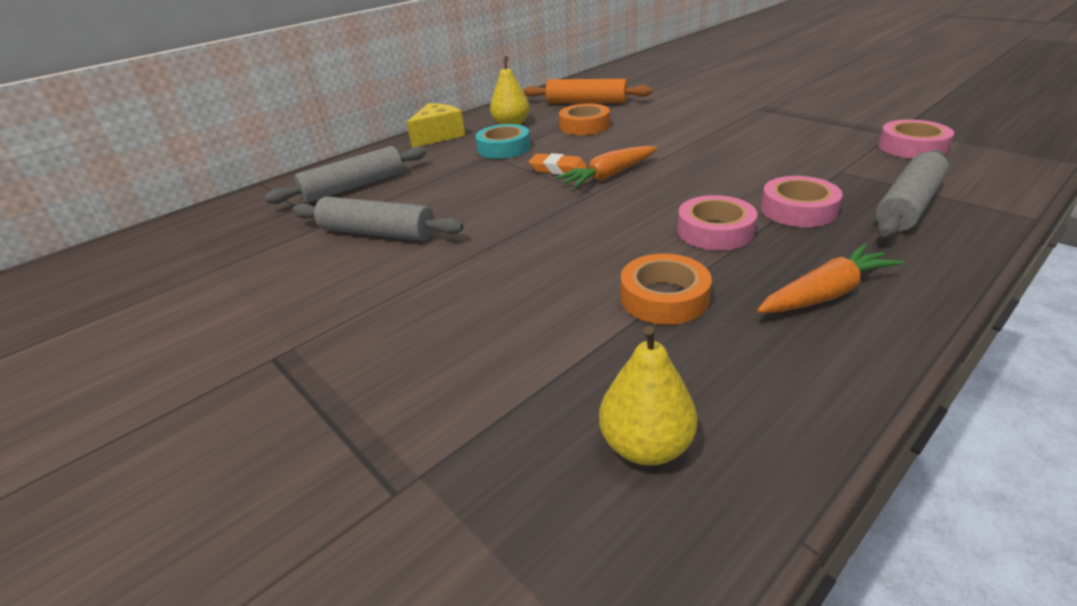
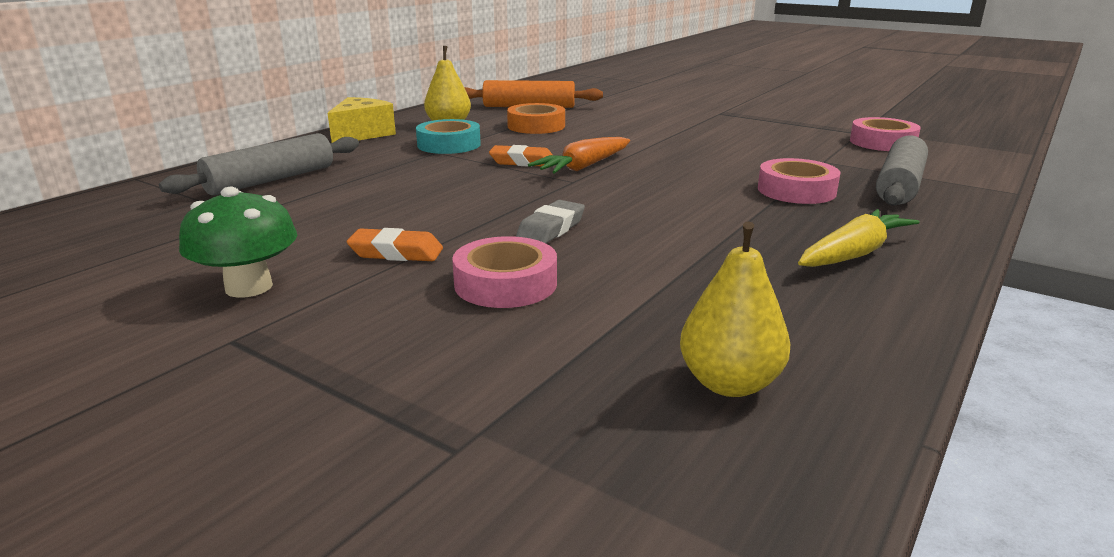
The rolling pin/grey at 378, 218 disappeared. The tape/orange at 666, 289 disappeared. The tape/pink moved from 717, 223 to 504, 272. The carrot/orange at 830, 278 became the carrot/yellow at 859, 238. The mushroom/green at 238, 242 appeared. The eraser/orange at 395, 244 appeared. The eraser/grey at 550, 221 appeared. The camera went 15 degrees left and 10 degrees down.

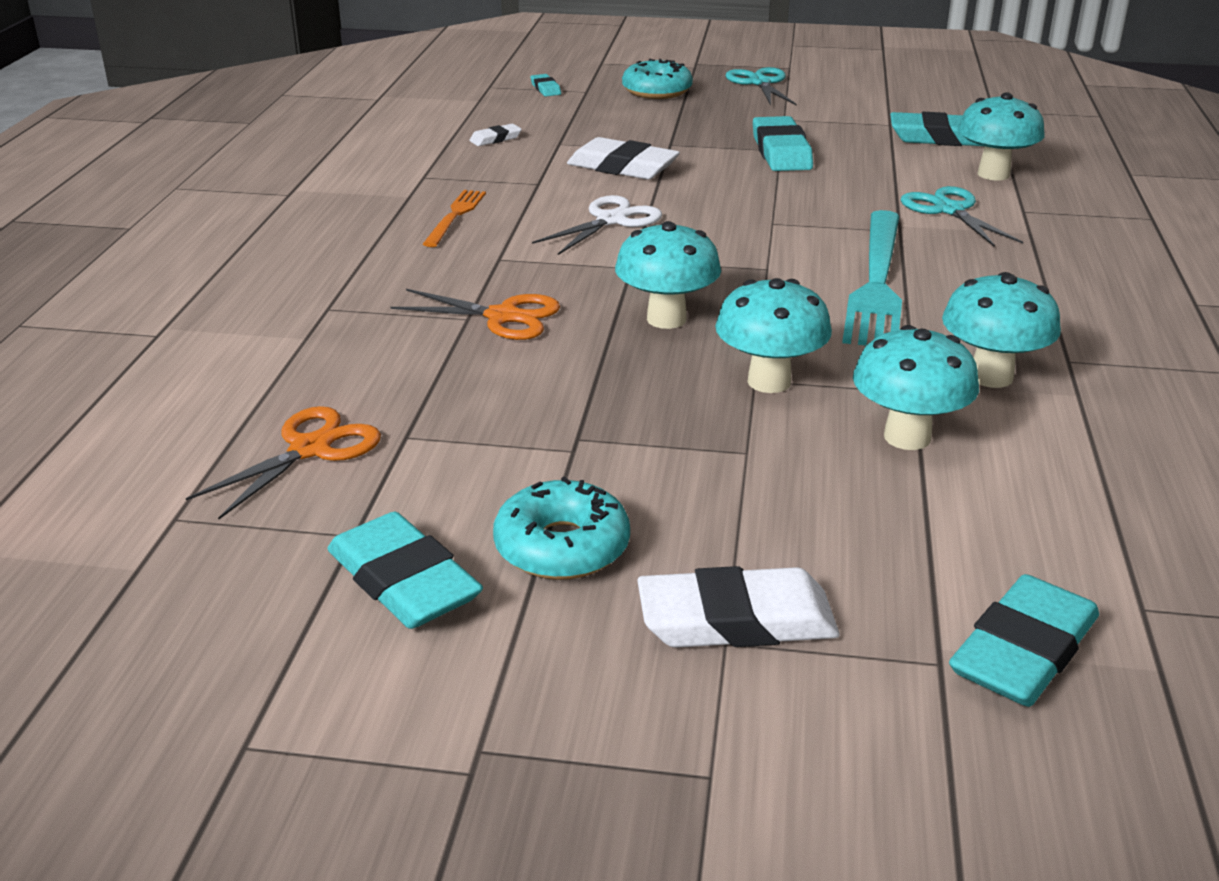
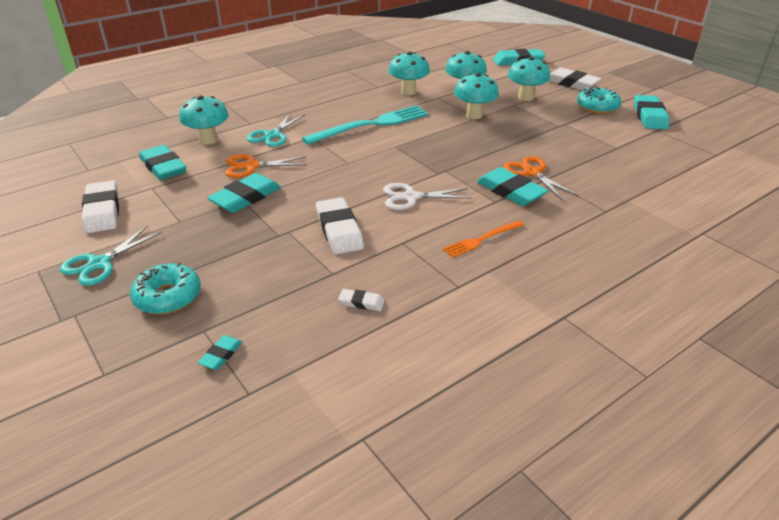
The scissors/orange moved from 283, 462 to 266, 166. The mushroom/turquoise moved from 668, 275 to 529, 79. The eraser/white at 100, 206 appeared. The eraser/turquoise at 512, 186 appeared. The camera went 135 degrees left and 5 degrees up.

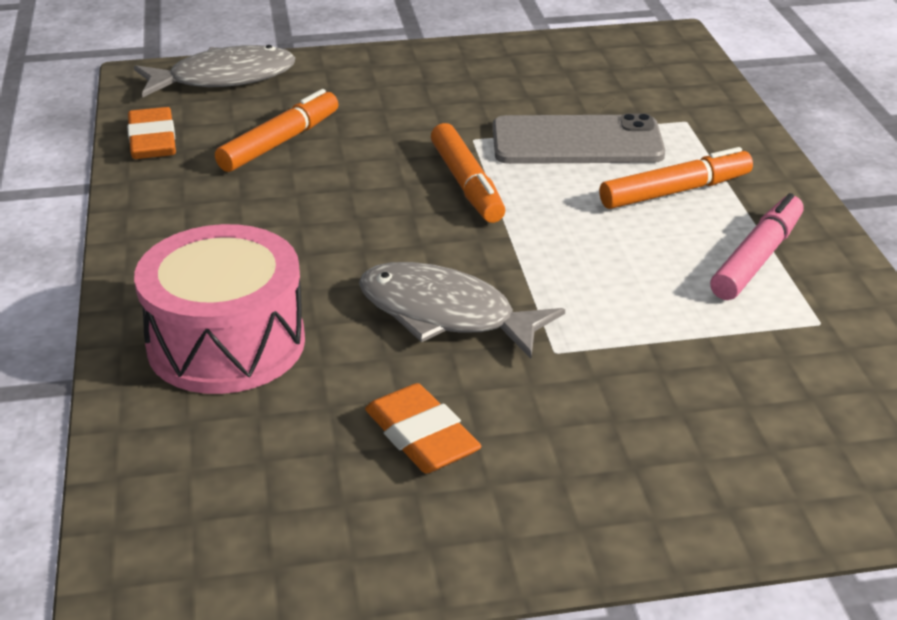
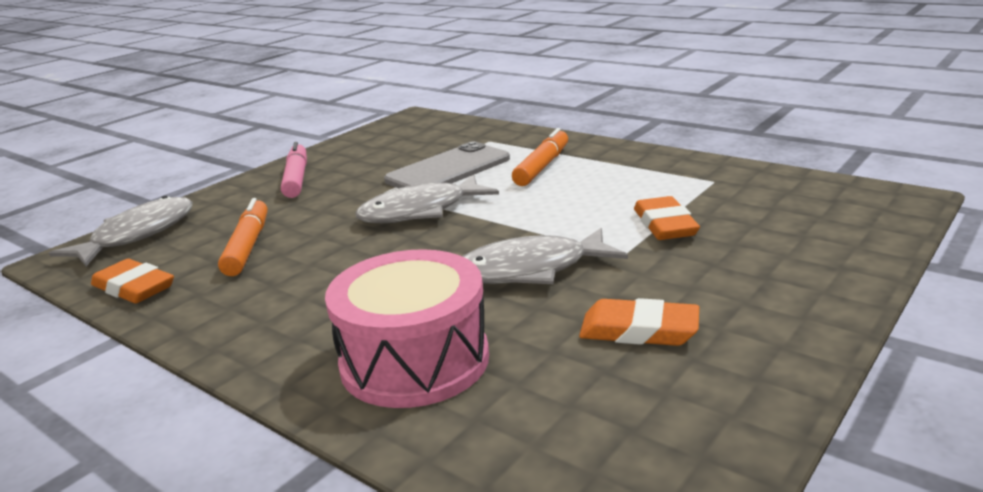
The marker/orange at 468, 173 was replaced by the fish/grey at 427, 198. The marker/pink moved from 757, 246 to 294, 170. The eraser/orange at 667, 218 appeared. The camera went 40 degrees left and 10 degrees down.

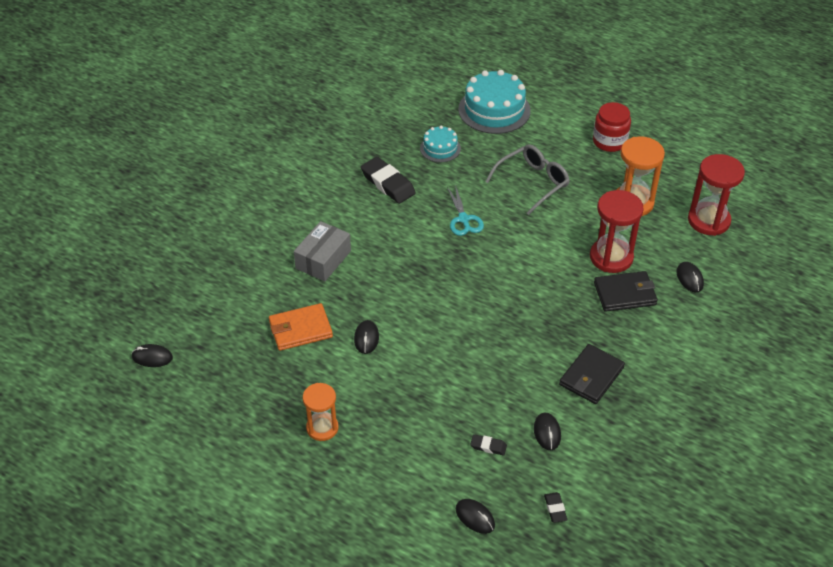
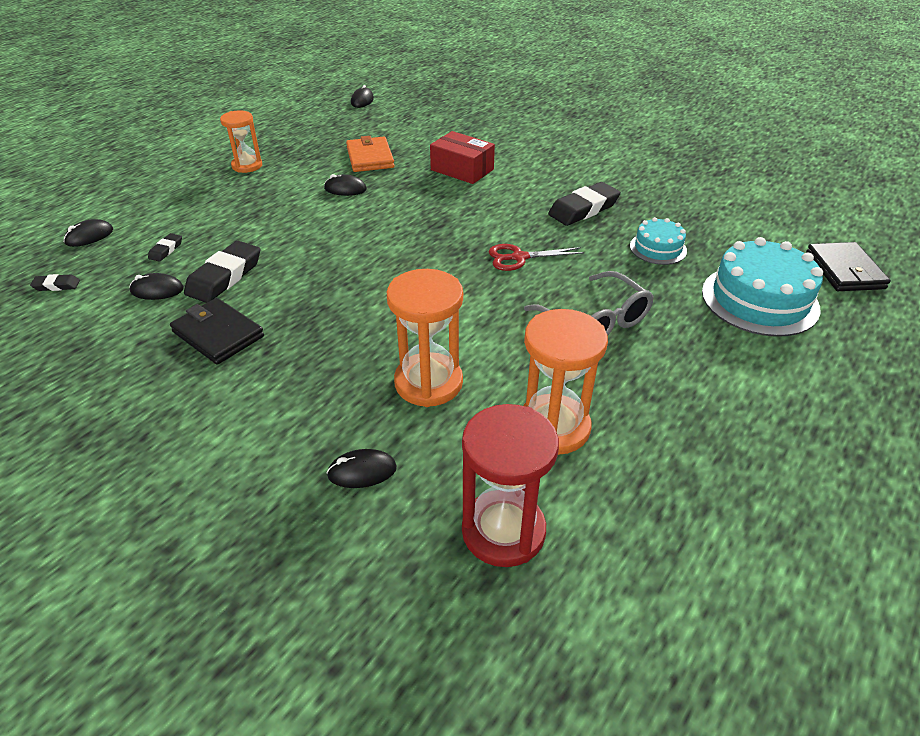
The box/grey at 322, 251 became the box/red at 462, 157. The scissors/turquoise at 465, 210 became the scissors/red at 536, 257. The hourglass/red at 617, 231 became the hourglass/orange at 425, 338. The jar/red at 612, 127 disappeared. The wallet/black moved from 626, 291 to 848, 266. The eraser/black at 222, 272 appeared. The camera went 95 degrees right and 5 degrees down.

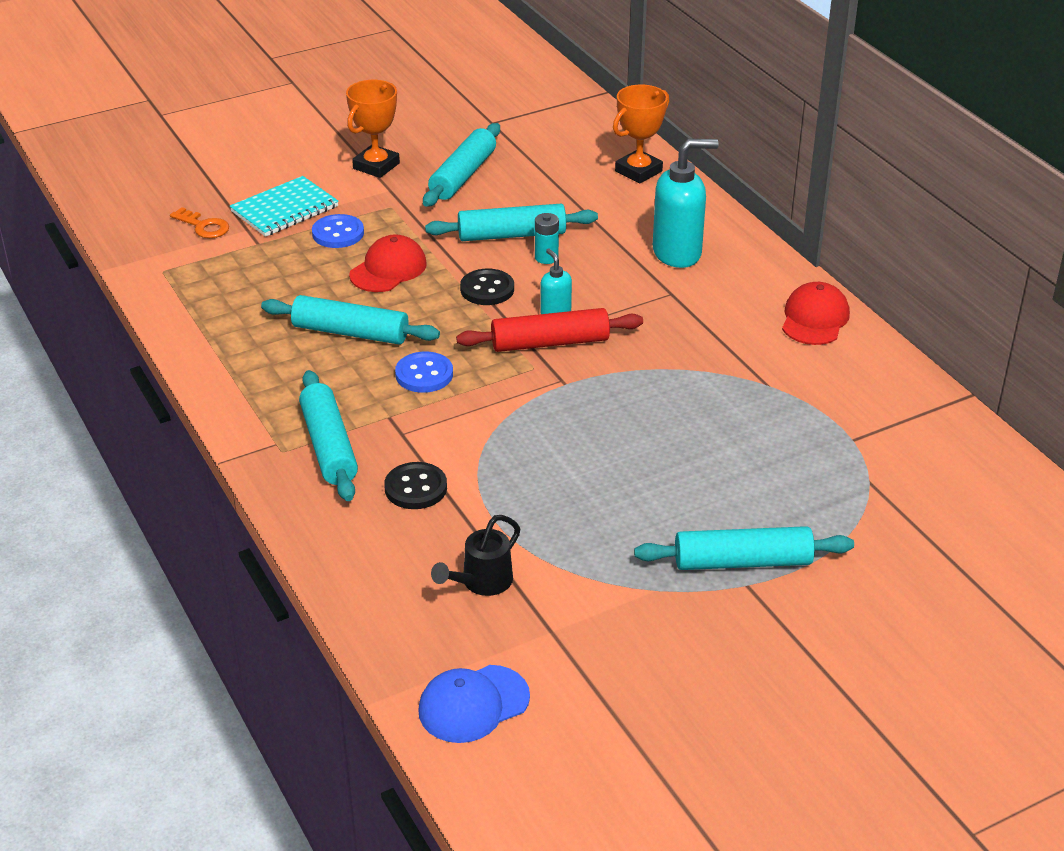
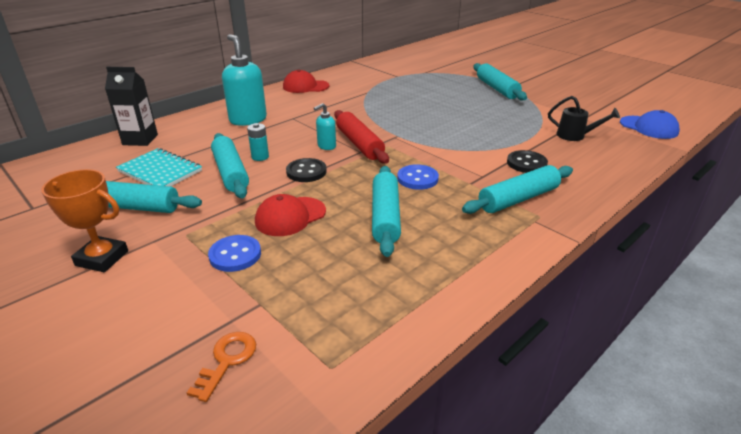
The notebook/turquoise moved from 284, 206 to 159, 167. The cap/red at 388, 263 turned 60 degrees counterclockwise. The trophy/orange at 641, 134 was replaced by the carton/black at 131, 106. The camera went 105 degrees left and 5 degrees down.

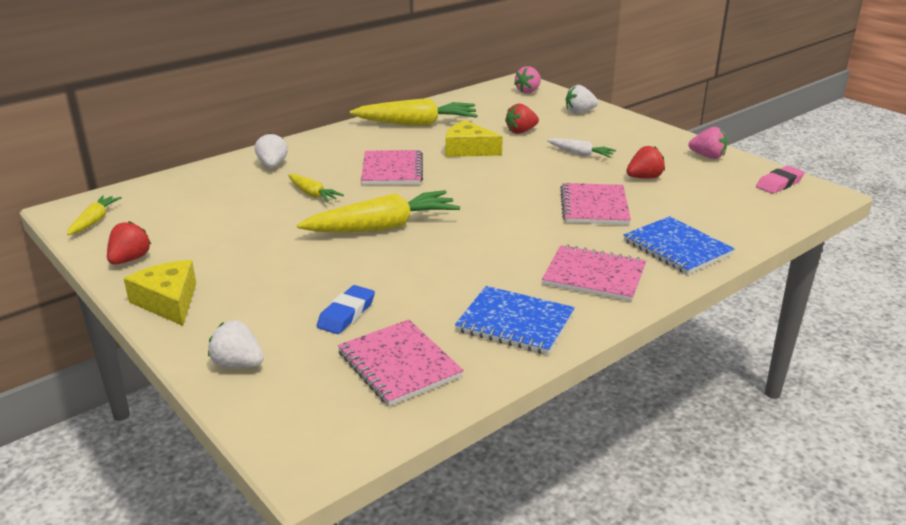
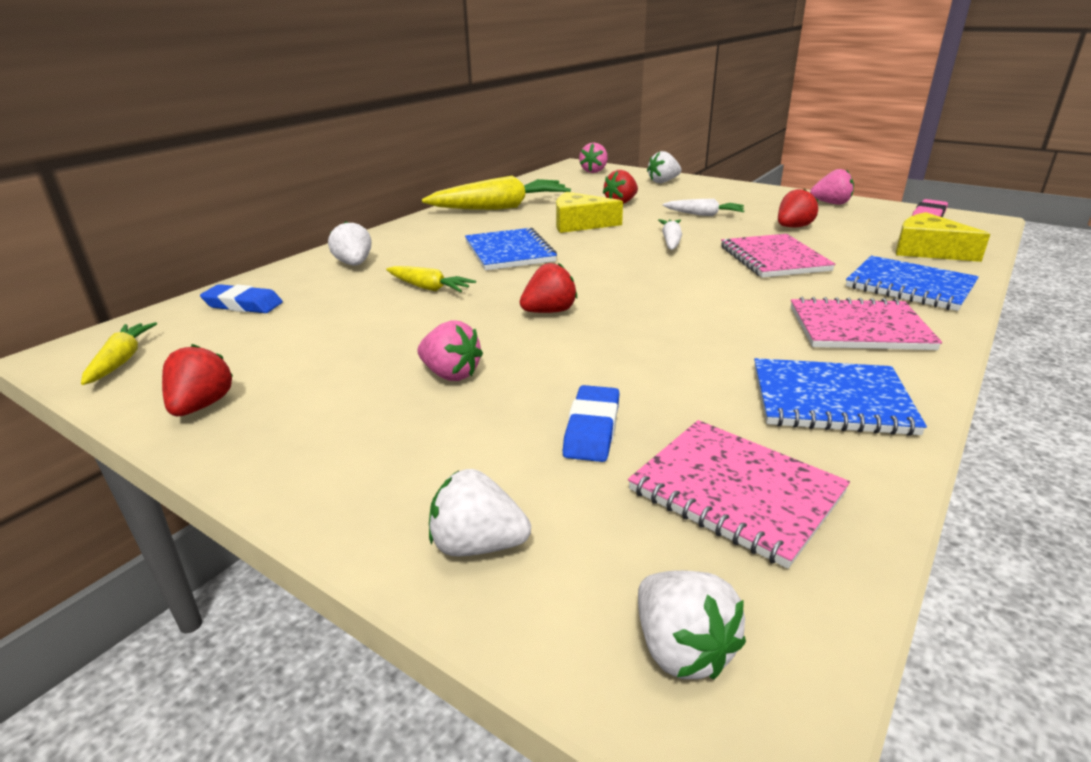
The cheese/yellow moved from 160, 293 to 943, 237. The carrot/yellow at 378, 211 was replaced by the strawberry/red at 548, 288. The notebook/pink at 392, 167 became the notebook/blue at 511, 248. The eraser/blue at 241, 298 appeared. The strawberry/pink at 450, 350 appeared. The strawberry/white at 692, 624 appeared. The carrot/white at 670, 234 appeared. The camera went 15 degrees left and 0 degrees up.

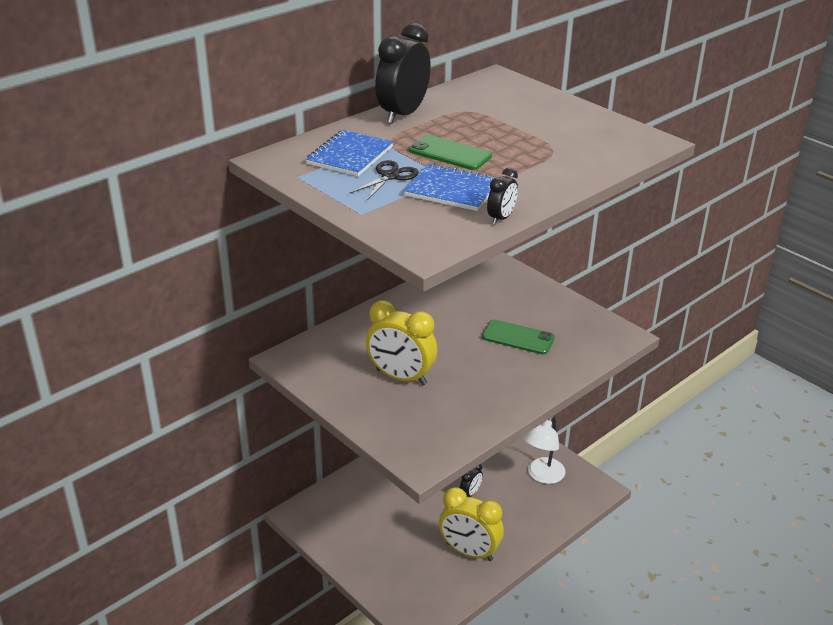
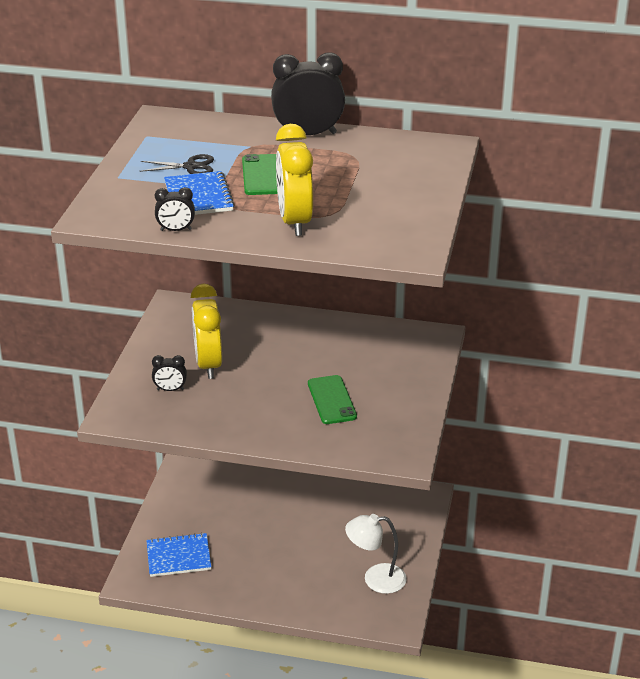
The notebook/blue moved from 349, 153 to 178, 555. The clock/yellow moved from 471, 524 to 294, 180. The clock/black moved from 471, 480 to 169, 373. The camera went 55 degrees right and 0 degrees up.

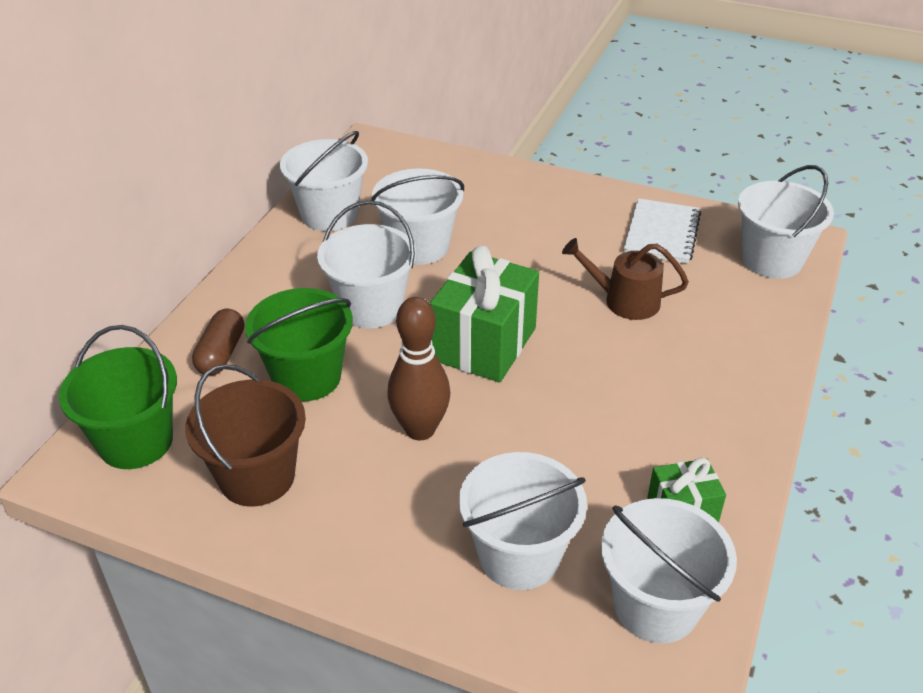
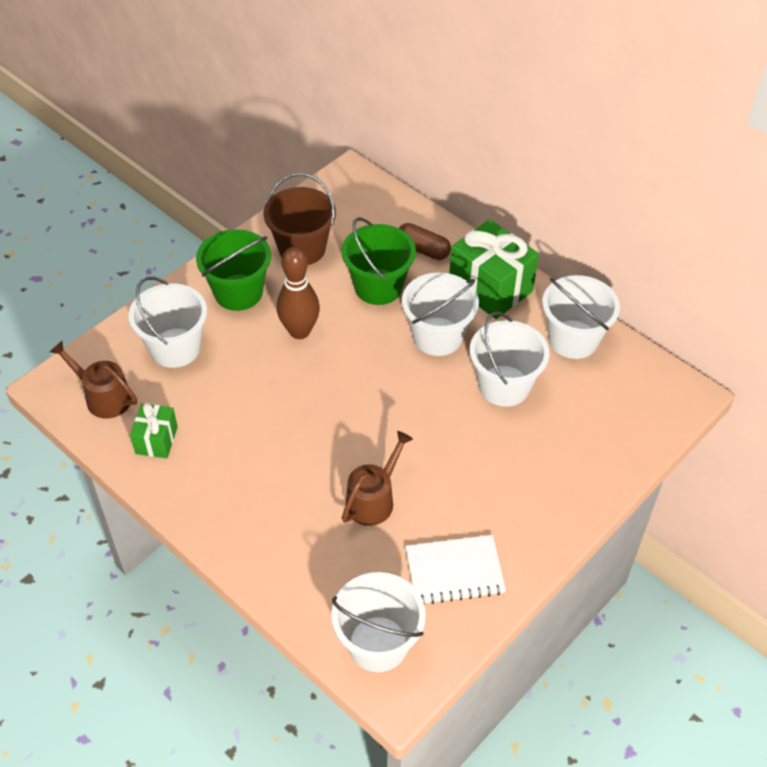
The bucket/green moved from 118, 397 to 233, 270. The gift/green moved from 484, 314 to 494, 269. The bucket/white at 669, 570 was replaced by the watering can/brown at 93, 379. The notebook/white at 662, 231 turned 45 degrees counterclockwise. The camera went 110 degrees right and 10 degrees up.

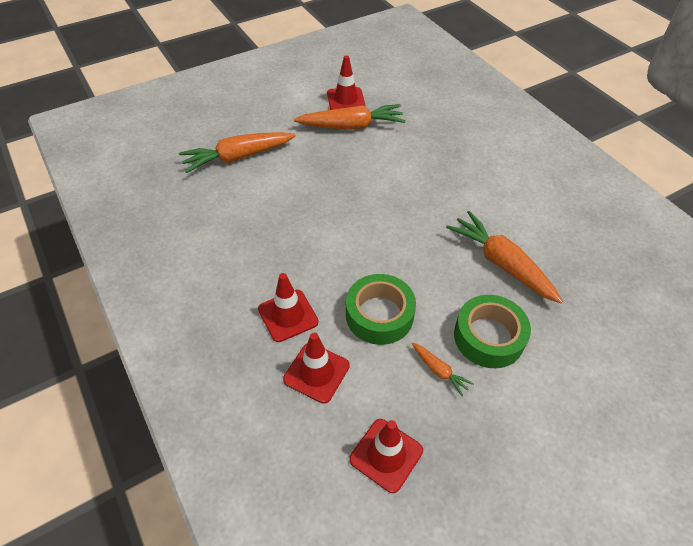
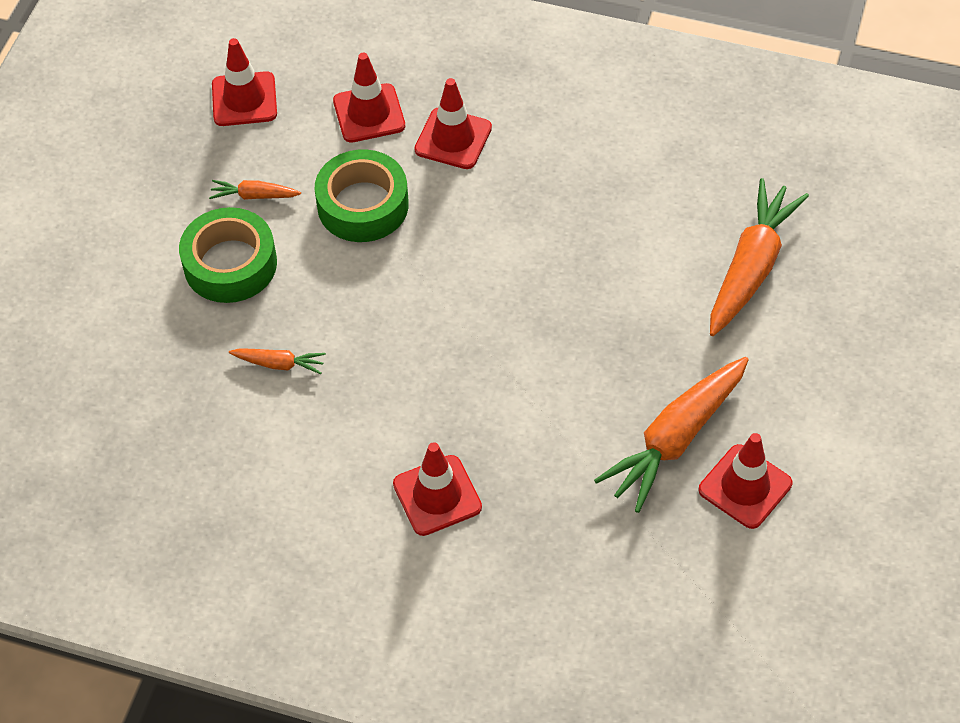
The carrot/orange at 504, 257 changed to 0.47 times the size. The traffic cone/red at 437, 489 appeared. The camera went 140 degrees right and 5 degrees up.

